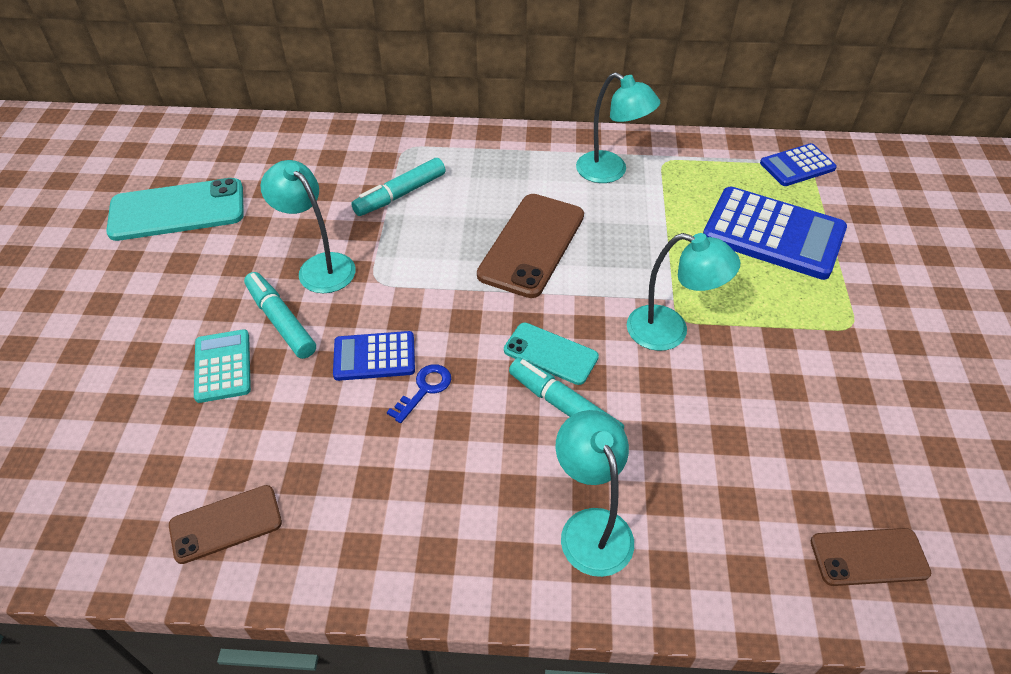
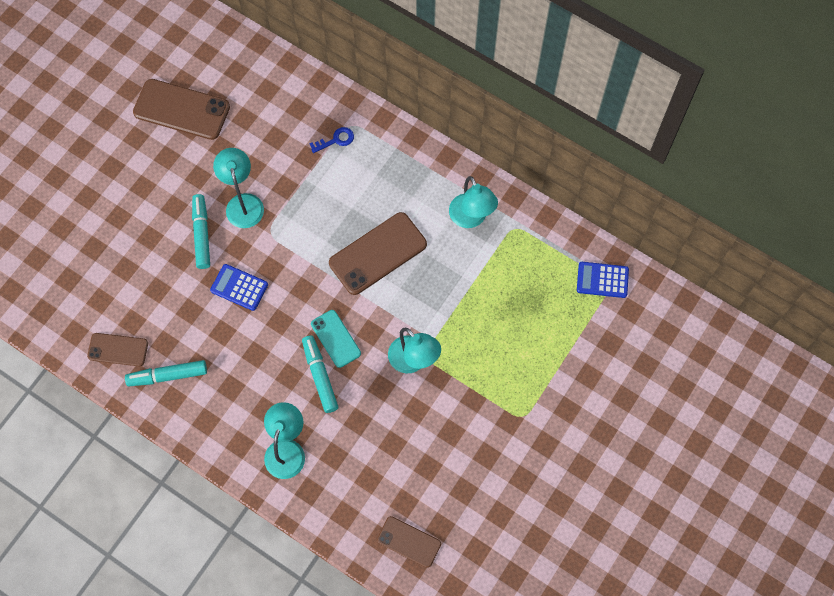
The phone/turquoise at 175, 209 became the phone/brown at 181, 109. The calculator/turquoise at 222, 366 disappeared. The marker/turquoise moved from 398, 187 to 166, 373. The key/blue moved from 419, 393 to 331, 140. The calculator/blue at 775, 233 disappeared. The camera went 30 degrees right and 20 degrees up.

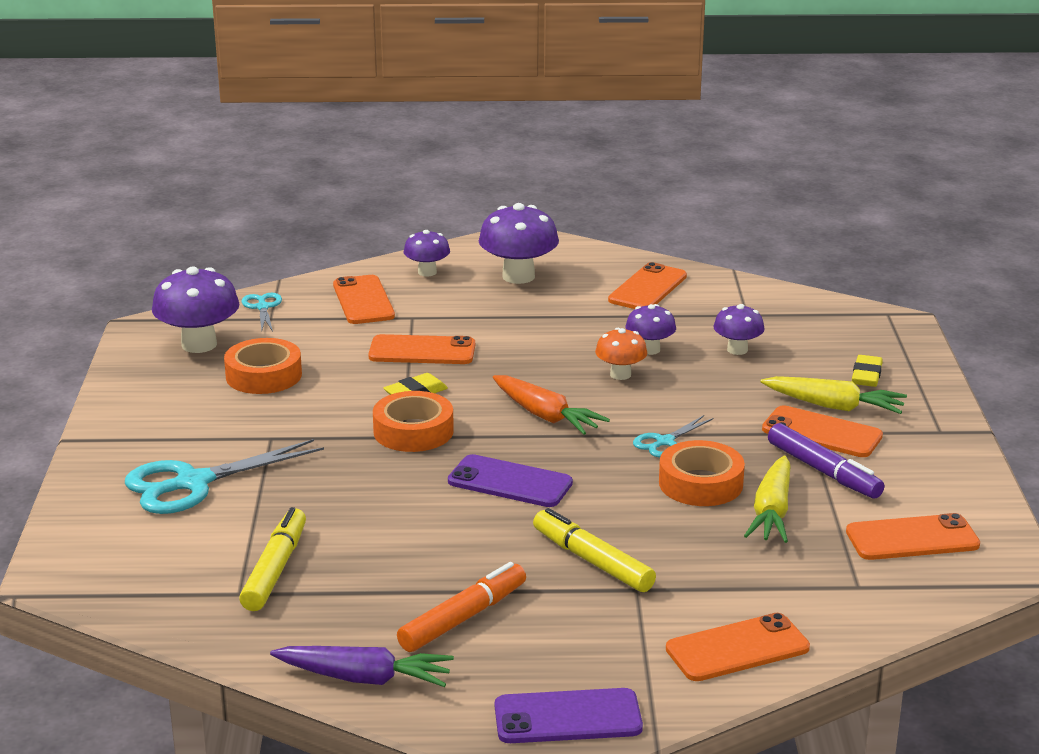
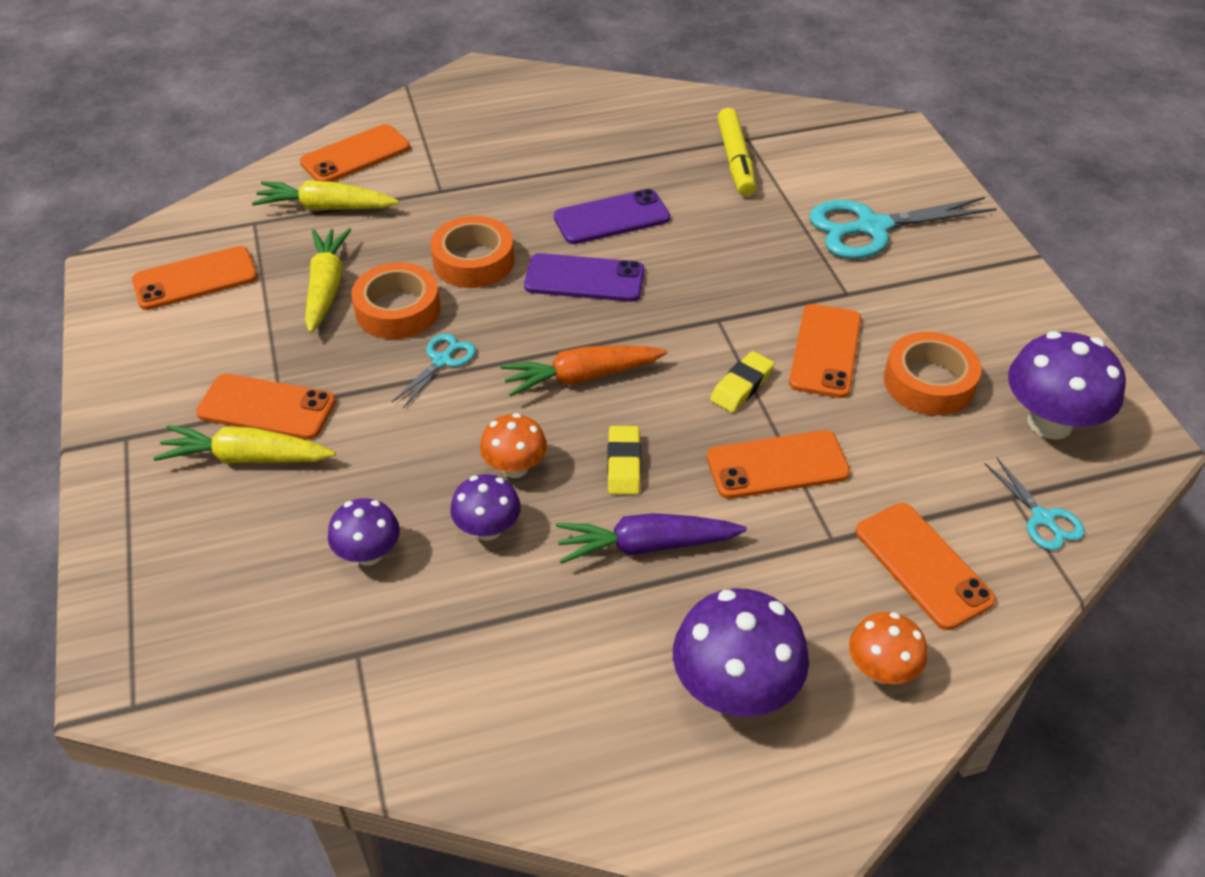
The scissors/turquoise at 224, 476 turned 150 degrees counterclockwise. The carrot/purple moved from 362, 666 to 651, 538. The tape/orange moved from 413, 421 to 472, 252. The marker/orange at 461, 607 disappeared. The mushroom/purple at 427, 253 became the mushroom/orange at 888, 648. The carrot/orange at 551, 405 turned 45 degrees counterclockwise. The phone/purple moved from 569, 715 to 612, 216. The marker/yellow at 594, 550 disappeared. The phone/orange moved from 647, 285 to 825, 351. The marker/purple at 826, 461 disappeared. The eraser/yellow moved from 867, 371 to 624, 460. The carrot/yellow at 325, 195 appeared. The camera went 165 degrees right and 20 degrees up.

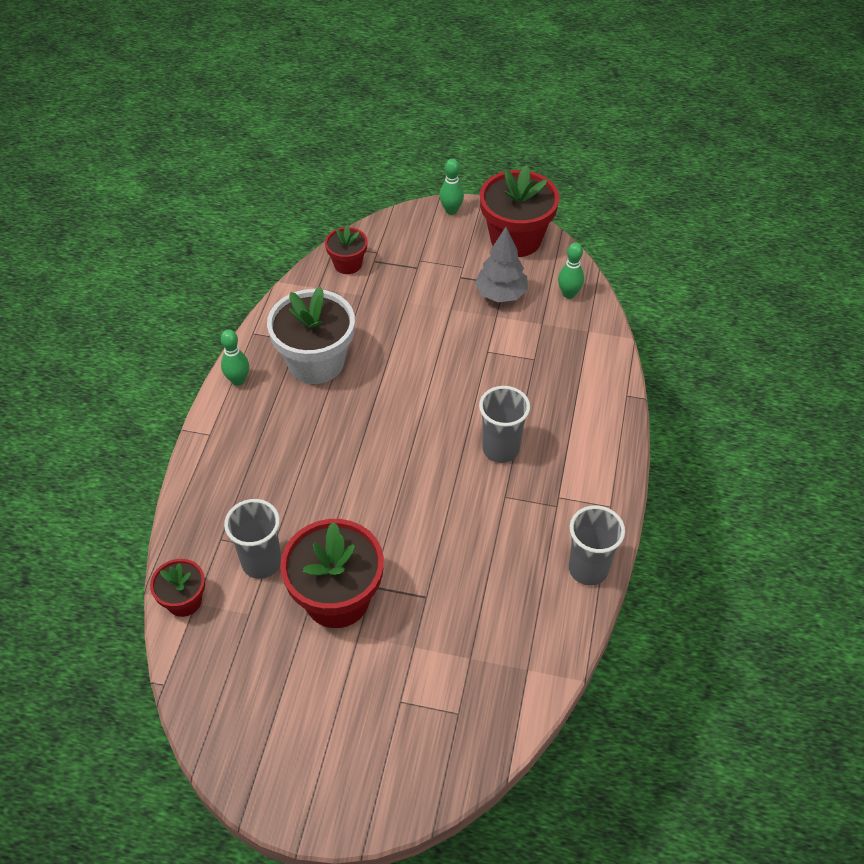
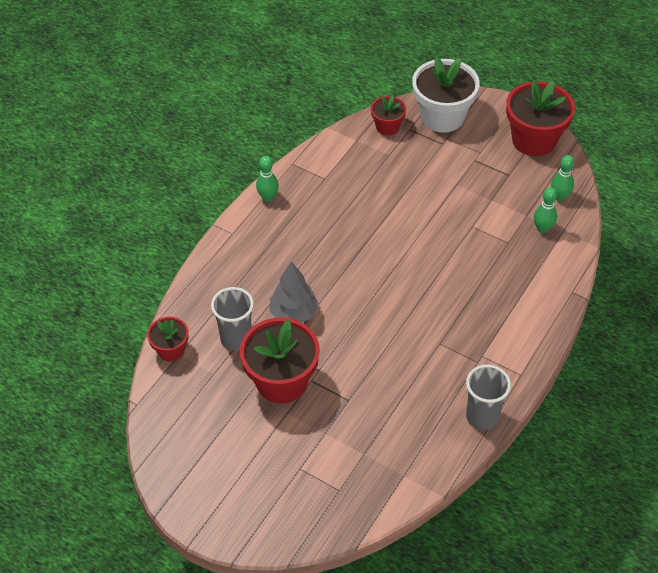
The flower pot/white moved from 311, 335 to 446, 95. The bowling pin/green moved from 451, 187 to 545, 210. The tree/grey moved from 501, 264 to 294, 291. The cup/grey at 504, 424 disappeared. The camera went 20 degrees right and 0 degrees up.

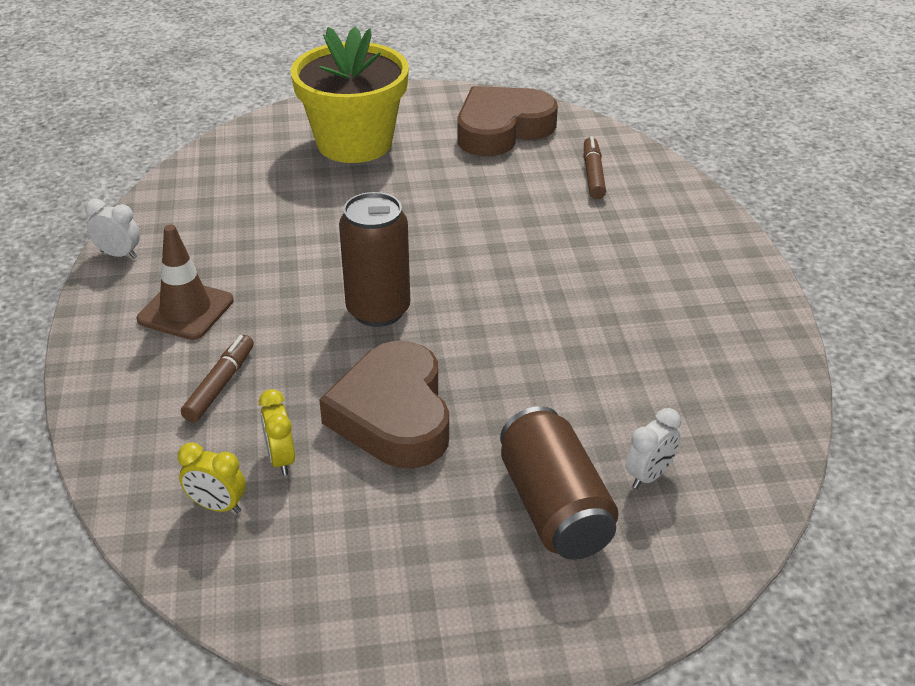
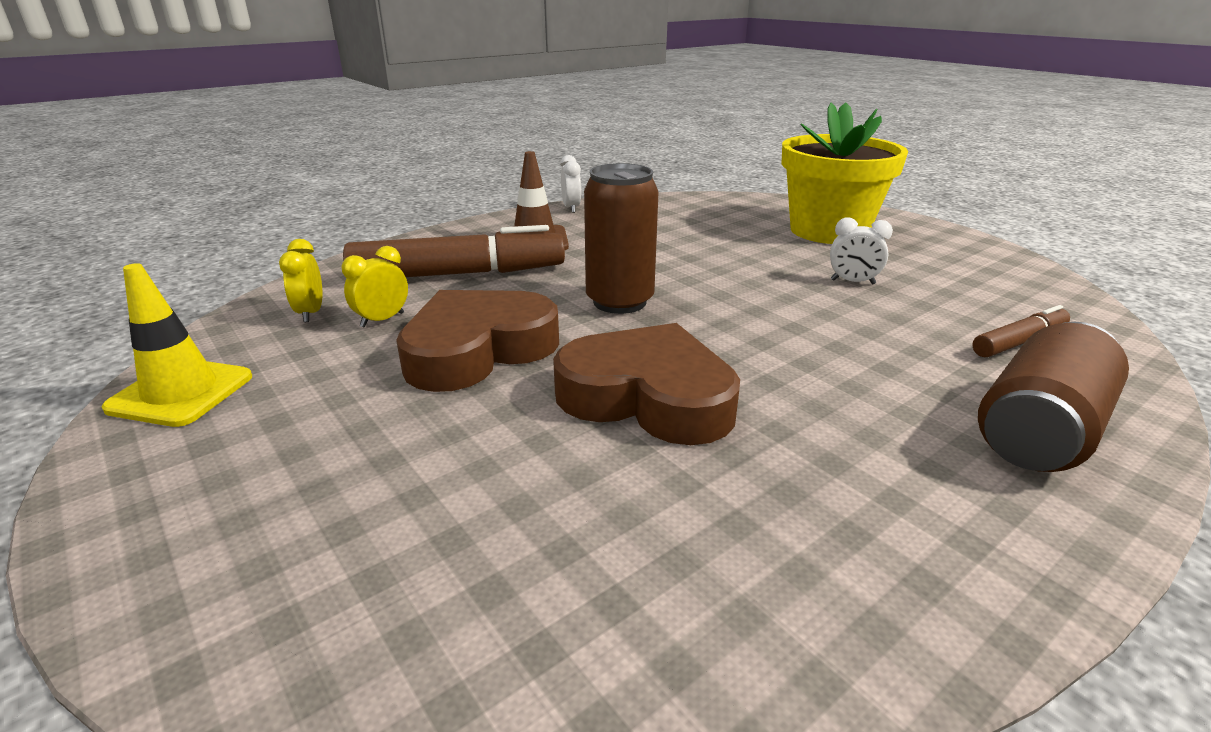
The marker/brown at 217, 378 changed to 1.99 times the size. The heart/brown moved from 508, 121 to 646, 384. The can/brown moved from 559, 483 to 1053, 397. The clock/white moved from 653, 448 to 861, 250. The traffic cone/yellow at 177, 345 appeared. The camera went 60 degrees right and 10 degrees down.

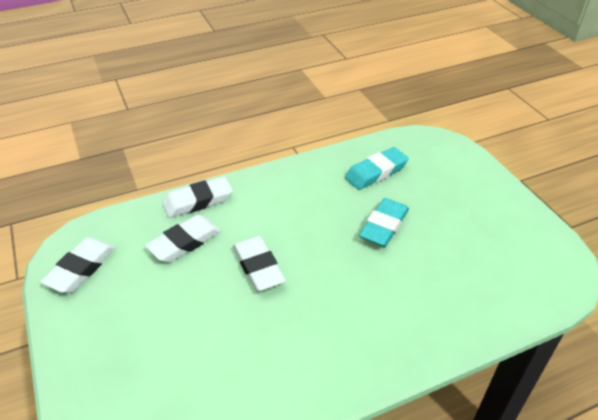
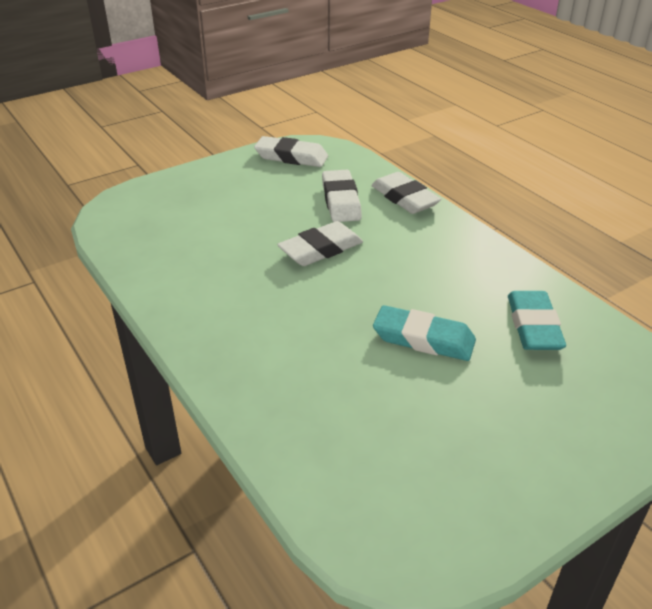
The eraser/white at 183, 239 turned 45 degrees clockwise. The eraser/turquoise at 377, 168 turned 45 degrees clockwise. The camera went 80 degrees right and 5 degrees down.

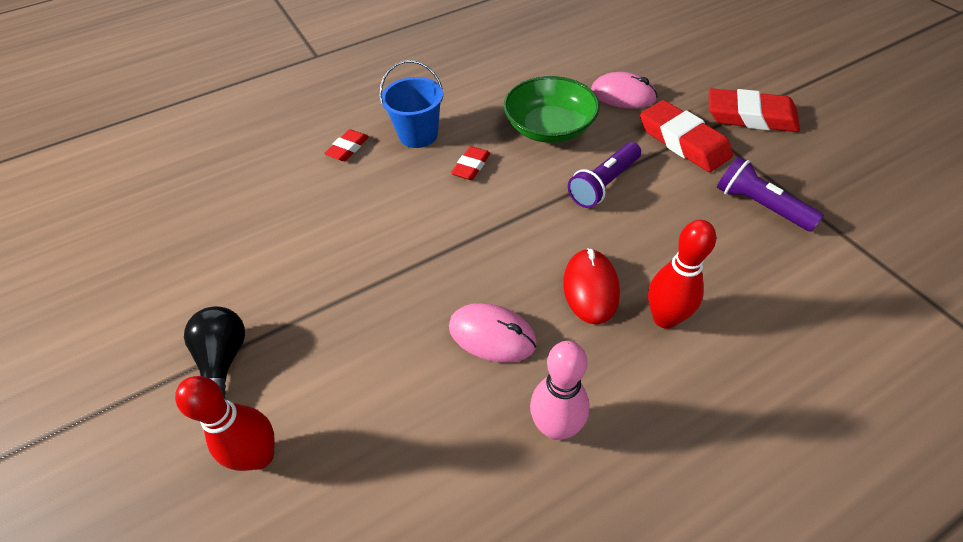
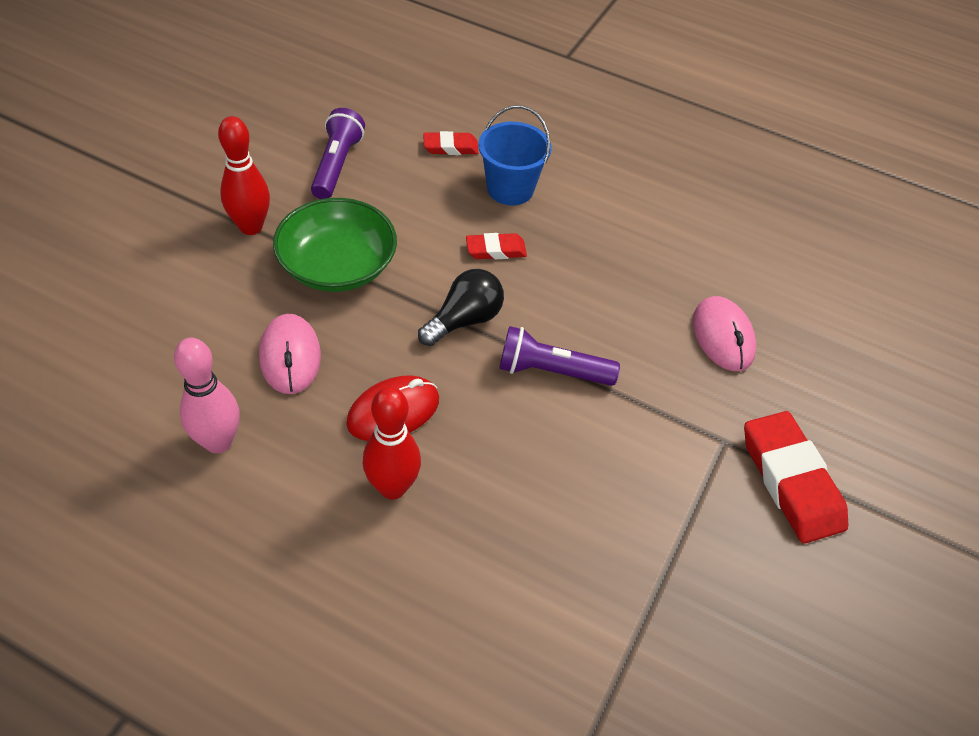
The bowling pin/red moved from 225, 423 to 244, 175. The light bulb/black moved from 214, 352 to 461, 307. The bowl/green moved from 552, 109 to 335, 245. The eraser/red at 686, 136 disappeared. The flashlight/purple moved from 770, 194 to 338, 153. The camera went 50 degrees right and 0 degrees up.

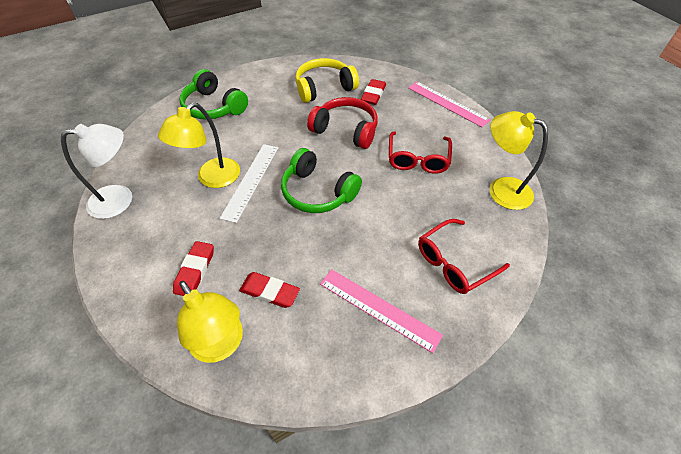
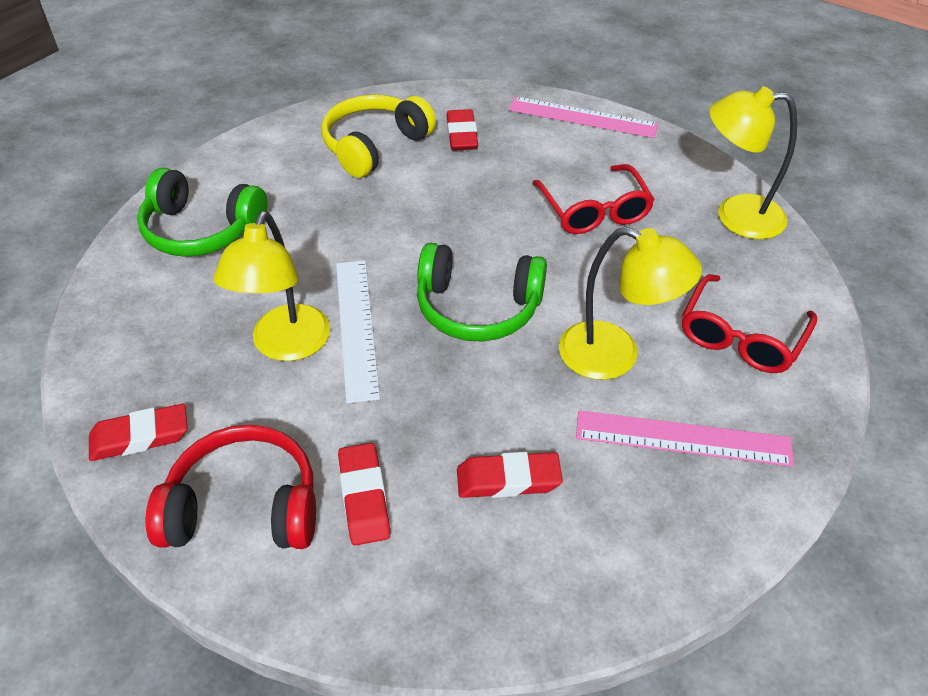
The lamp/white at 96, 171 was replaced by the eraser/red at 138, 432. The lamp/yellow moved from 210, 322 to 630, 303. The headphones/red moved from 342, 123 to 230, 487. The camera went 25 degrees left and 5 degrees down.

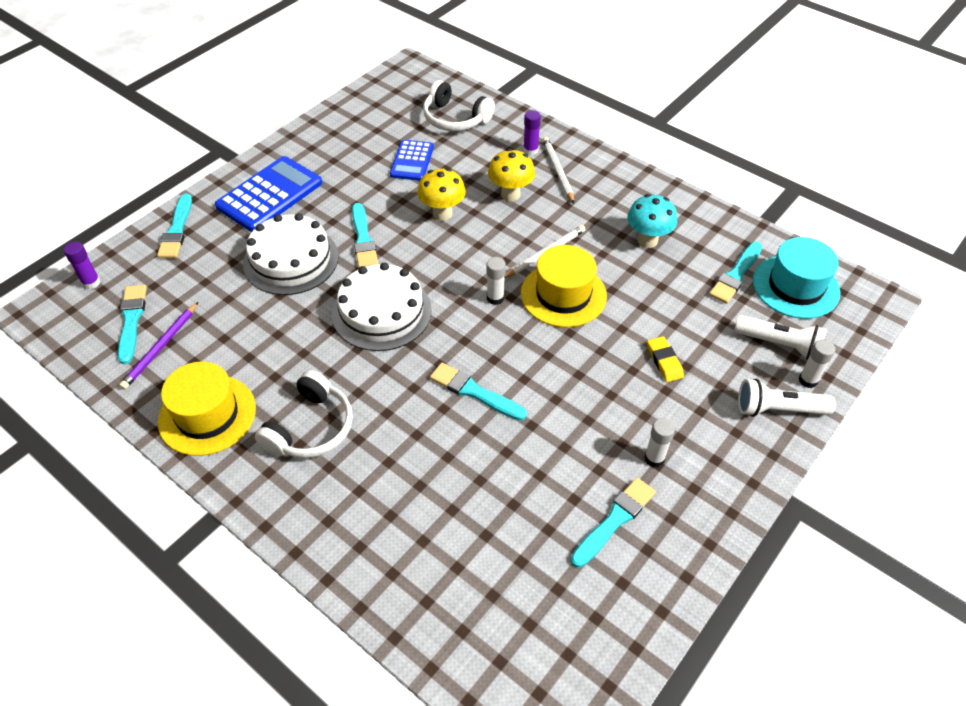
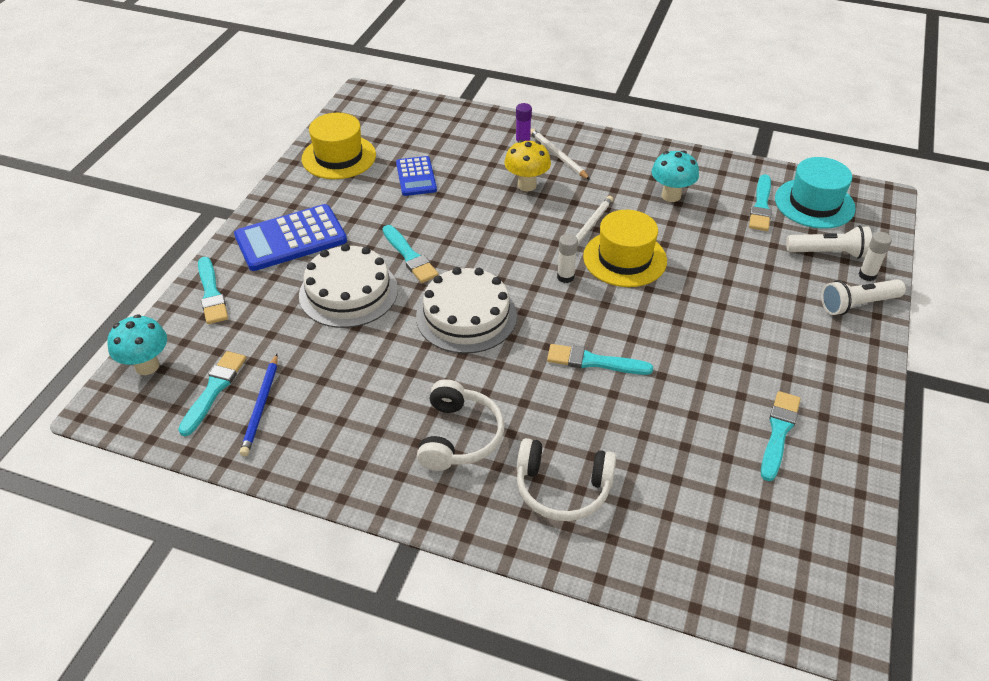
The glue stick/purple at 82, 265 was replaced by the mushroom/turquoise at 137, 344. The brush/turquoise at 132, 324 turned 45 degrees clockwise. The pencil/purple at 158, 346 became the pencil/blue at 259, 405. The hat/yellow moved from 207, 409 to 339, 146. The calculator/blue at 268, 194 turned 135 degrees counterclockwise. The mushroom/yellow at 441, 194 disappeared. The headphones/white moved from 459, 105 to 566, 479. The glue stick/white at 659, 442 disappeared. The eraser/yellow at 665, 359 disappeared. The camera went 20 degrees left and 5 degrees down.

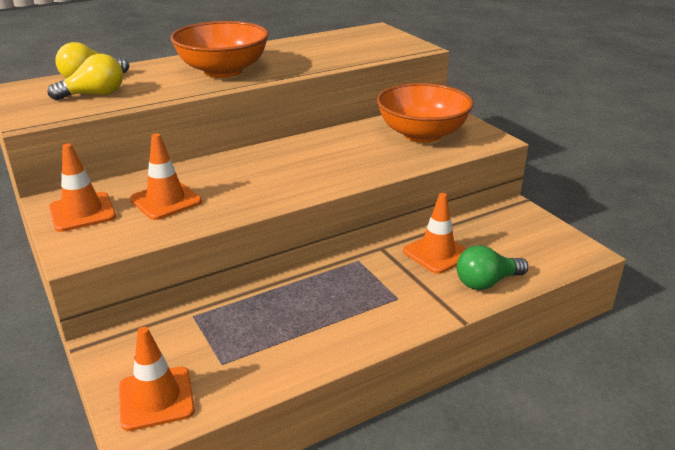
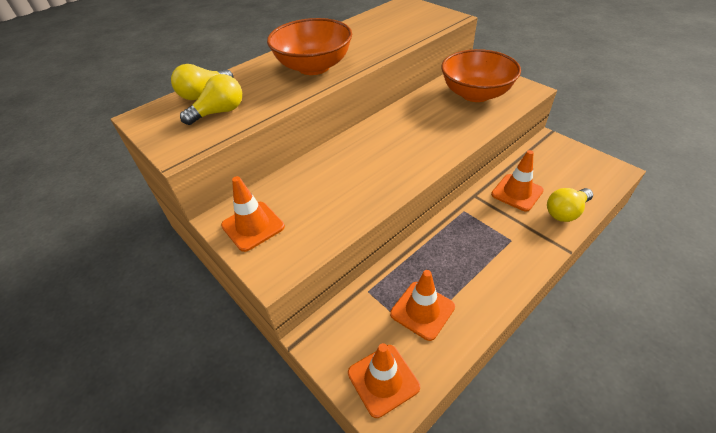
The traffic cone/orange moved from 166, 176 to 422, 305. The light bulb/green at 492, 267 became the light bulb/yellow at 570, 205. The camera went 10 degrees left and 15 degrees up.

